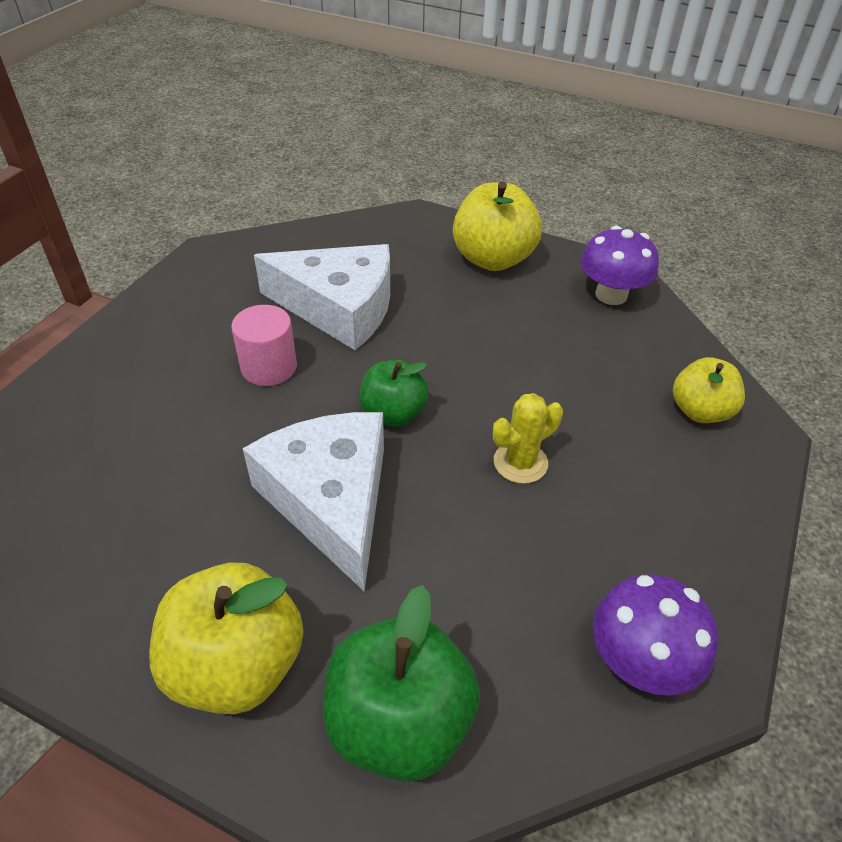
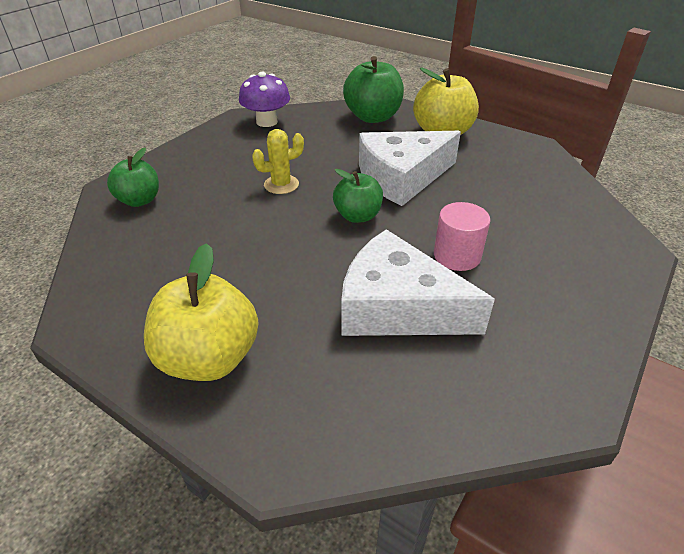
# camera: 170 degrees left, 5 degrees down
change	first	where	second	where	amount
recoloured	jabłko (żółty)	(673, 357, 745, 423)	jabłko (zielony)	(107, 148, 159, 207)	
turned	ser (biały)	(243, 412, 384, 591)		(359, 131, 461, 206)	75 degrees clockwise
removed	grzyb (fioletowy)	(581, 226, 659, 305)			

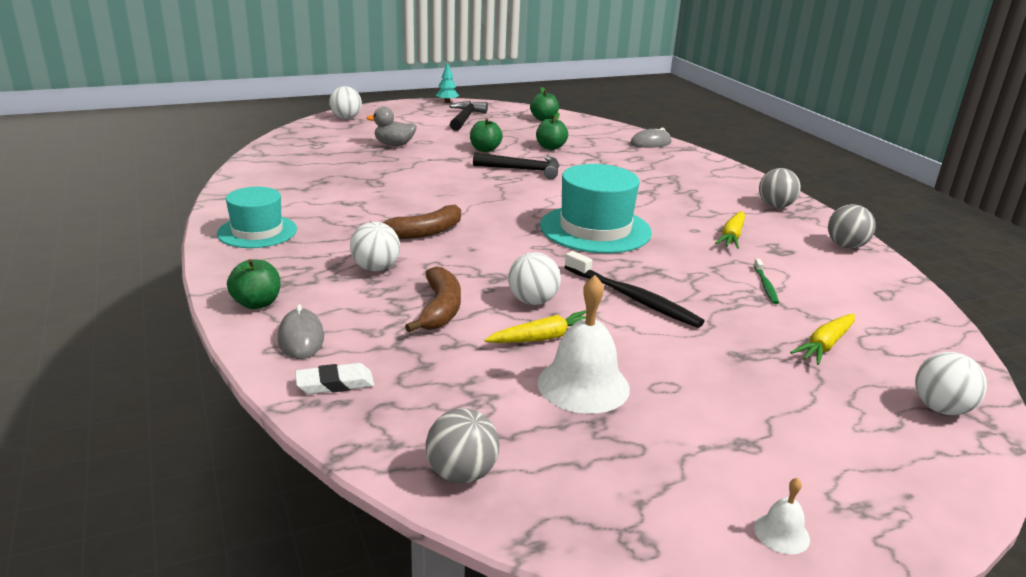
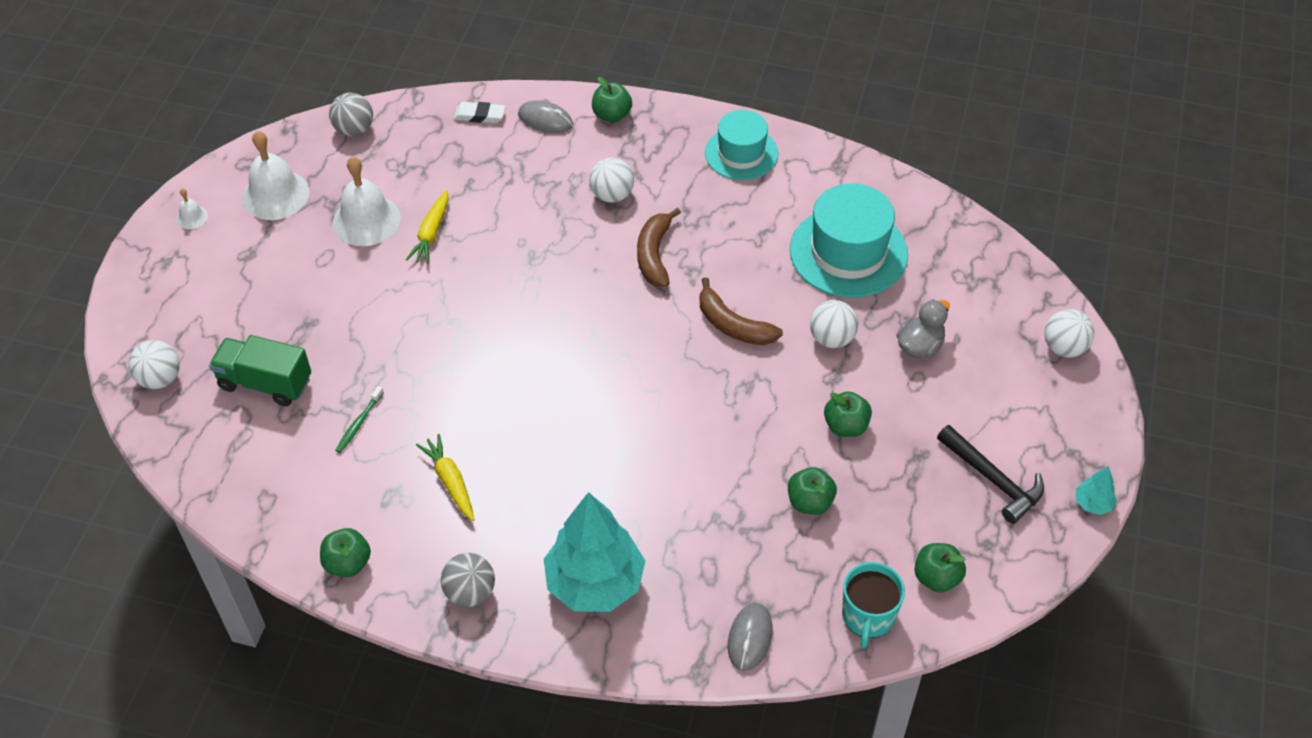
# camera: 130 degrees right, 25 degrees up
change	first	where	second	where	amount
replaced	marchewka (żółty)	(790, 314, 855, 365)	ciężarówka (zielony)	(209, 335, 311, 406)	
added			dzwonek (biały)	(242, 131, 309, 220)	
replaced	piłka (szary)	(828, 204, 876, 249)	jabłko (zielony)	(320, 528, 371, 577)	
turned	szczoteczka do zębów (zielony)	(754, 259, 779, 304)		(335, 386, 384, 453)	105 degrees counterclockwise
turned	gumka do mazania (biały)	(295, 363, 374, 394)		(453, 102, 506, 123)	75 degrees clockwise
added			drzewko (turkusowy)	(544, 492, 645, 612)	
moved	banan (brązowy)	(405, 266, 461, 332)		(700, 277, 783, 345)	
moved	kapelusz (turkusowy)	(540, 164, 652, 253)		(790, 183, 908, 298)	
moved	piłka (biały)	(508, 252, 561, 305)		(810, 300, 858, 348)	
added			kubek (turkusowy)	(842, 562, 905, 648)	
removed	młotek (czarny)	(473, 152, 559, 179)			
removed	szczoteczka do zębów (czarny)	(565, 251, 705, 328)			

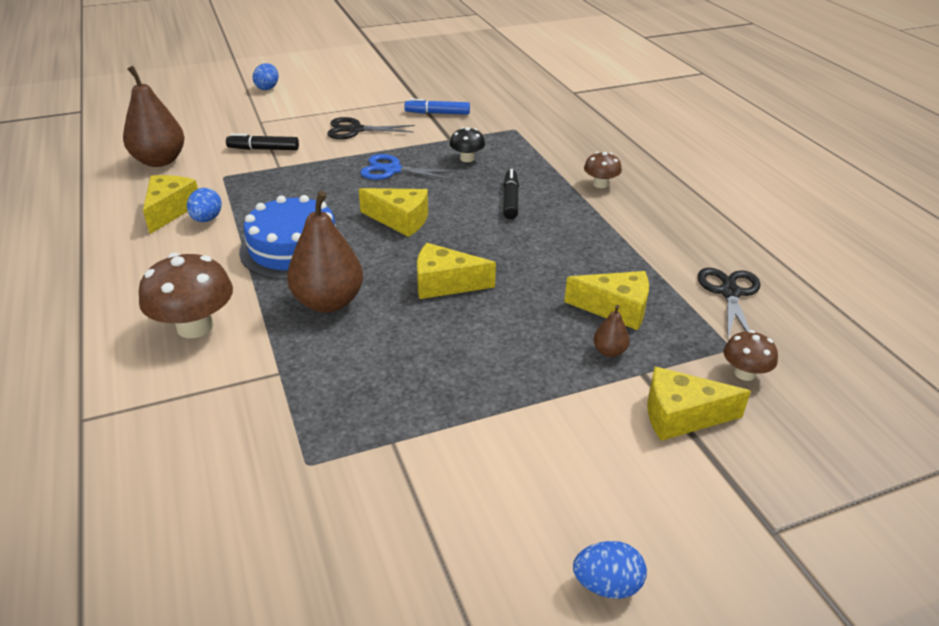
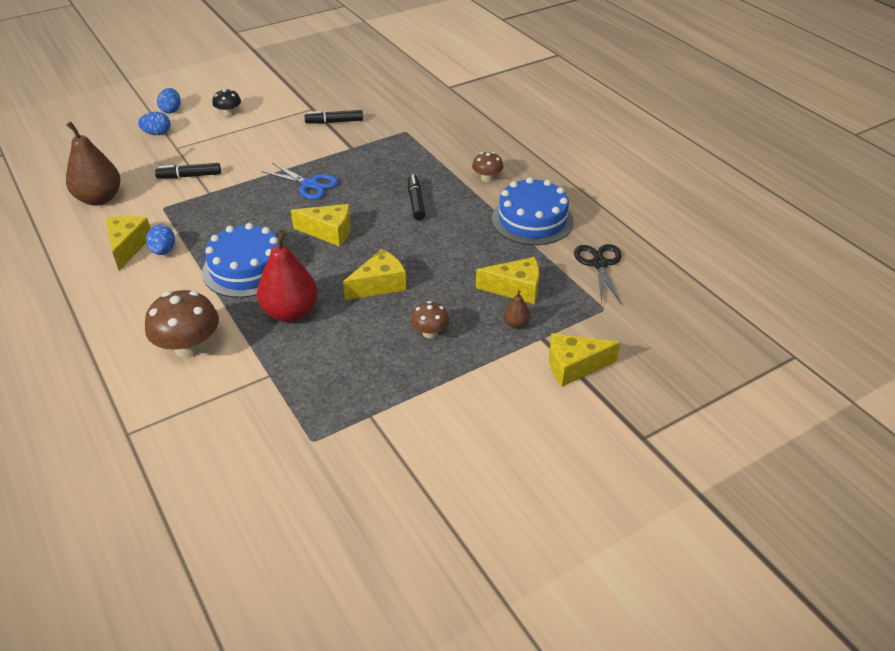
# camera: 10 degrees left, 5 degrees up
change	first	where	second	where	amount
moved	jajko (niebieski)	(573, 541, 647, 599)		(138, 112, 171, 135)	
moved	grzyb (czarny)	(450, 127, 485, 162)		(212, 89, 241, 117)	
recoloured	gruszka (brązowy)	(287, 191, 363, 313)	gruszka (czerwony)	(257, 230, 318, 322)	
turned	nożyczki (niebieski)	(360, 154, 457, 180)		(262, 163, 338, 199)	150 degrees counterclockwise
recoloured	flamaster (niebieski)	(404, 99, 470, 115)	flamaster (czarny)	(304, 110, 363, 124)	
turned	ser (żółty)	(417, 243, 496, 299)		(343, 249, 406, 300)	150 degrees clockwise
moved	grzyb (brązowy)	(724, 330, 778, 381)		(411, 301, 449, 339)	
added			tort (niebieski)	(492, 177, 574, 245)	
removed	nożyczki (czarny)	(327, 117, 415, 139)			

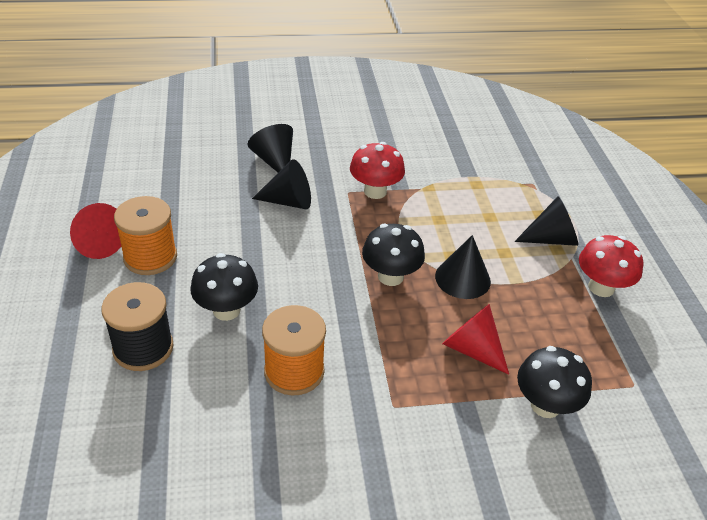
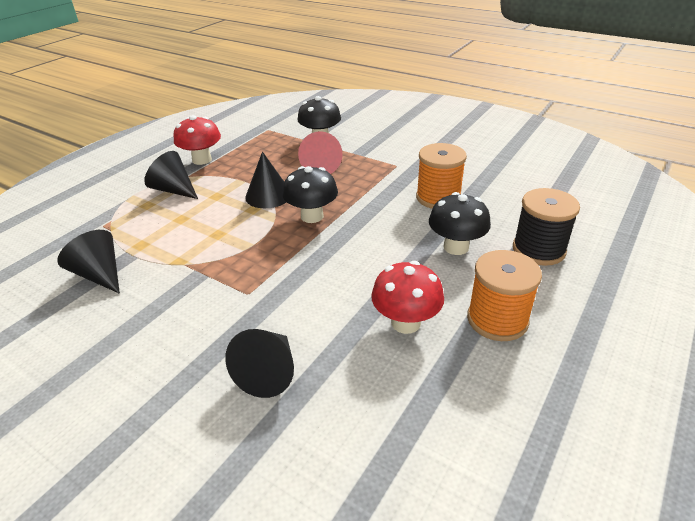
# camera: 135 degrees left, 5 degrees down
change	first	where	second	where	amount
moved	stożek (czarny)	(252, 159, 311, 209)		(57, 230, 120, 294)	
moved	grzyb (czerwony)	(350, 142, 405, 199)		(371, 261, 444, 334)	
removed	stożek (czerwony)	(70, 203, 121, 259)			

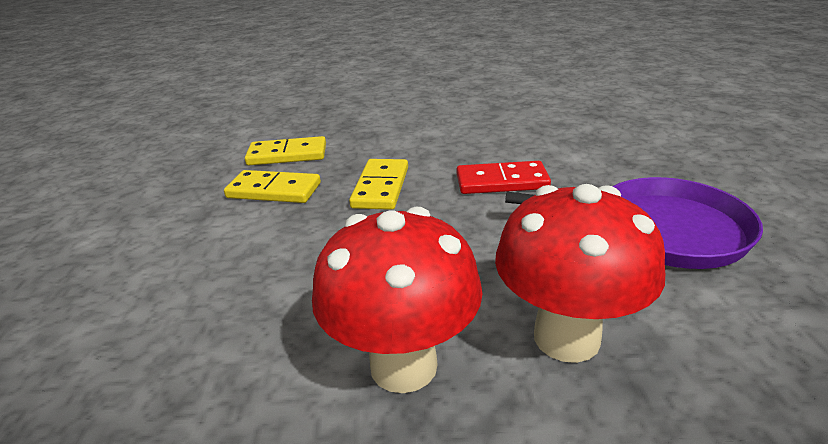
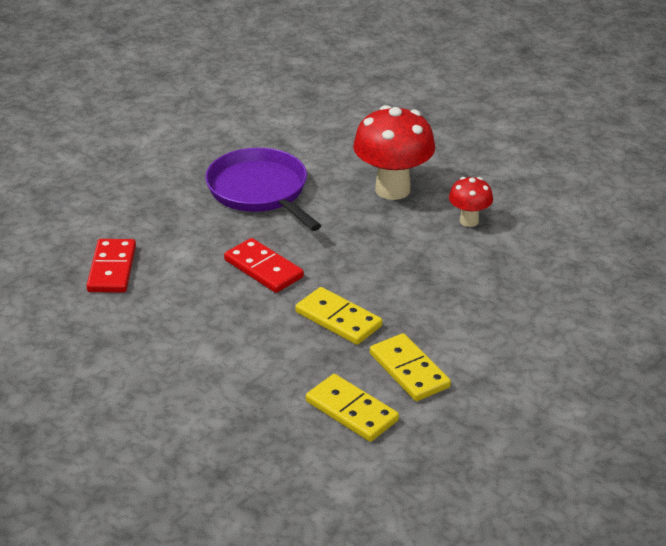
# camera: 135 degrees left, 5 degrees up
change	first	where	second	where	amount
added			kostka domina (czerwony)	(86, 239, 136, 293)	
turned	kostka domina (żółty)	(349, 159, 408, 210)		(295, 287, 382, 345)	75 degrees clockwise
resized	grzyb (czerwony)	(312, 207, 483, 393)		(449, 177, 493, 227)	x0.53

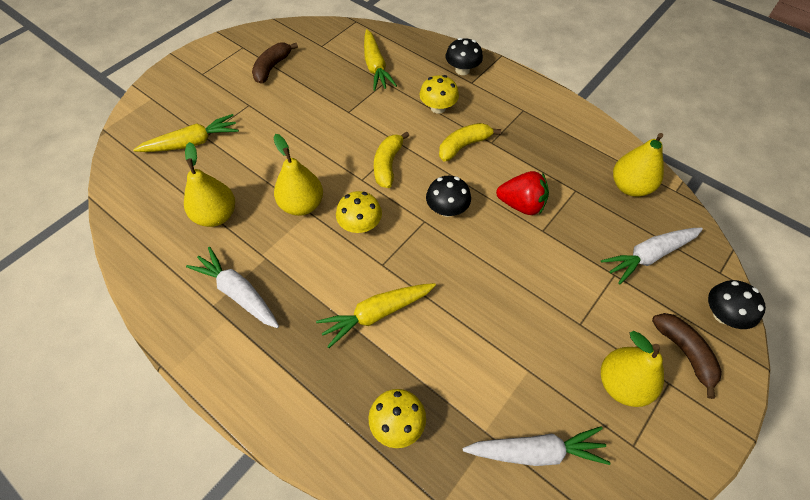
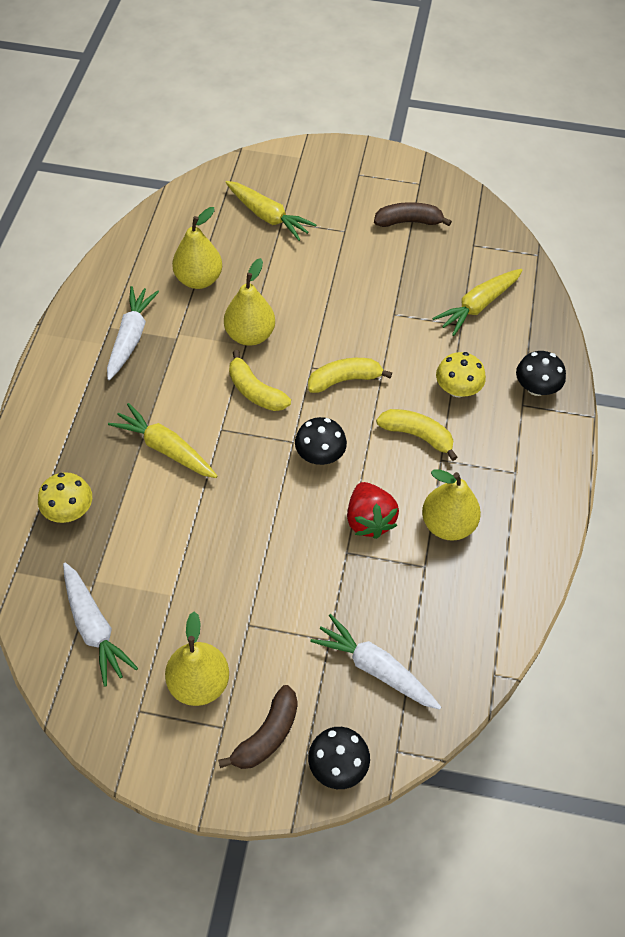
# camera: 60 degrees right, 0 degrees up
change	first	where	second	where	amount
replaced	grzyb (żółty)	(336, 191, 382, 233)	banan (żółty)	(229, 350, 291, 411)	
moved	gruszka (żółty)	(613, 133, 664, 197)		(422, 470, 481, 541)	

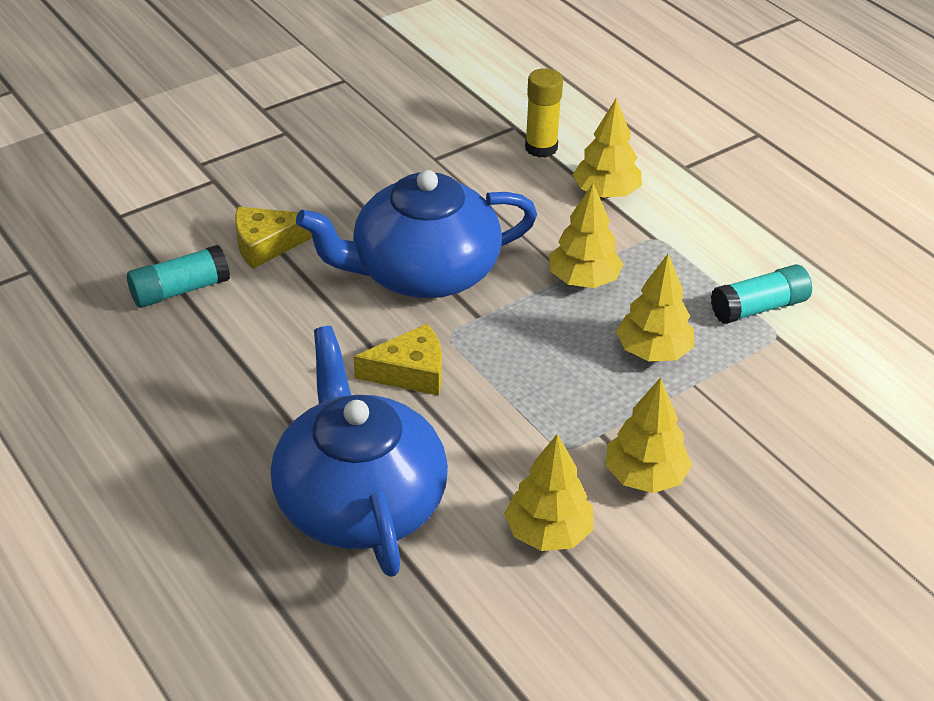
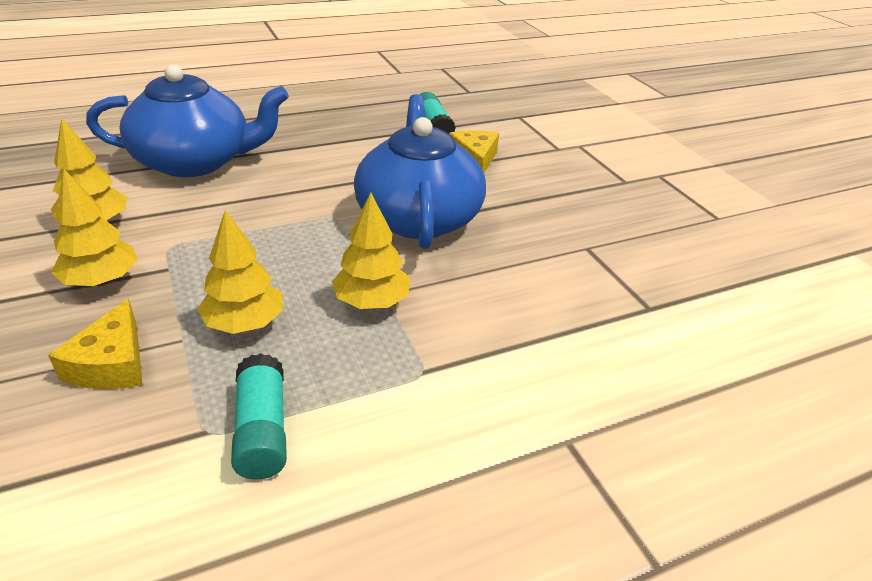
# camera: 100 degrees right, 5 degrees down
change	first	where	second	where	amount
moved	ser (żółty)	(354, 323, 442, 396)		(48, 299, 143, 389)	
removed	klej w sztyfcie (żółty)	(525, 68, 563, 158)			
removed	drzewko (żółty)	(573, 98, 642, 198)			

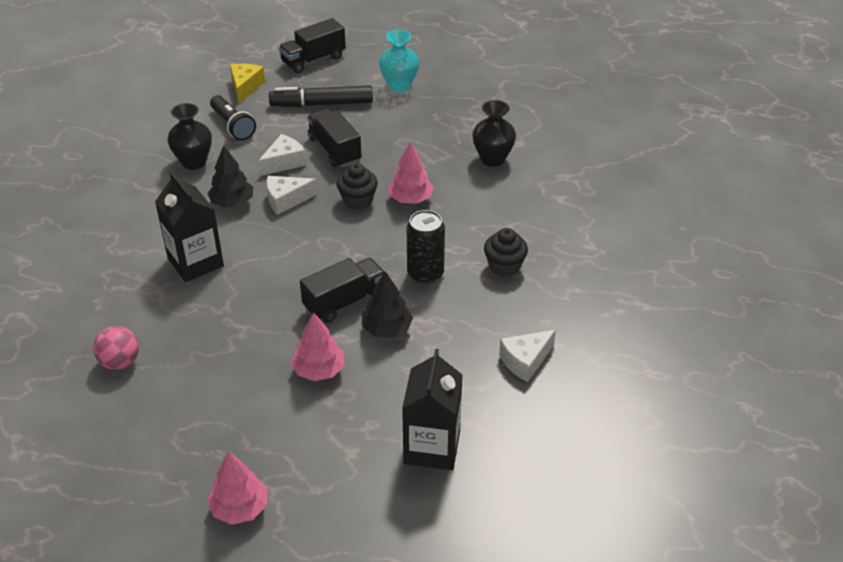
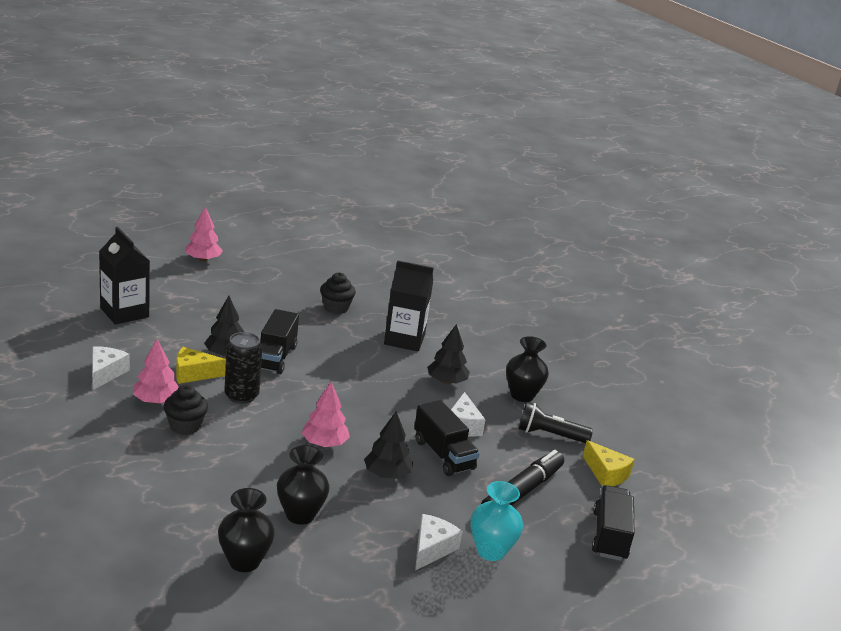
# camera: 130 degrees right, 15 degrees down
change	first	where	second	where	amount
moved	drzewko (różowy)	(291, 312, 345, 381)		(133, 339, 179, 404)	
added			ser (żółty)	(176, 347, 226, 384)	
added			wazon (czarny)	(218, 488, 275, 572)	
moved	muffinka (czarny)	(336, 163, 378, 210)		(320, 272, 356, 314)	
added			drzewko (czarny)	(364, 411, 413, 479)	
turned	ciężarówka (czarny)	(307, 108, 362, 167)		(414, 400, 480, 476)	45 degrees clockwise
moved	ser (biały)	(267, 176, 318, 215)		(415, 514, 463, 570)	
removed	piłka (różowy)	(93, 326, 139, 370)			

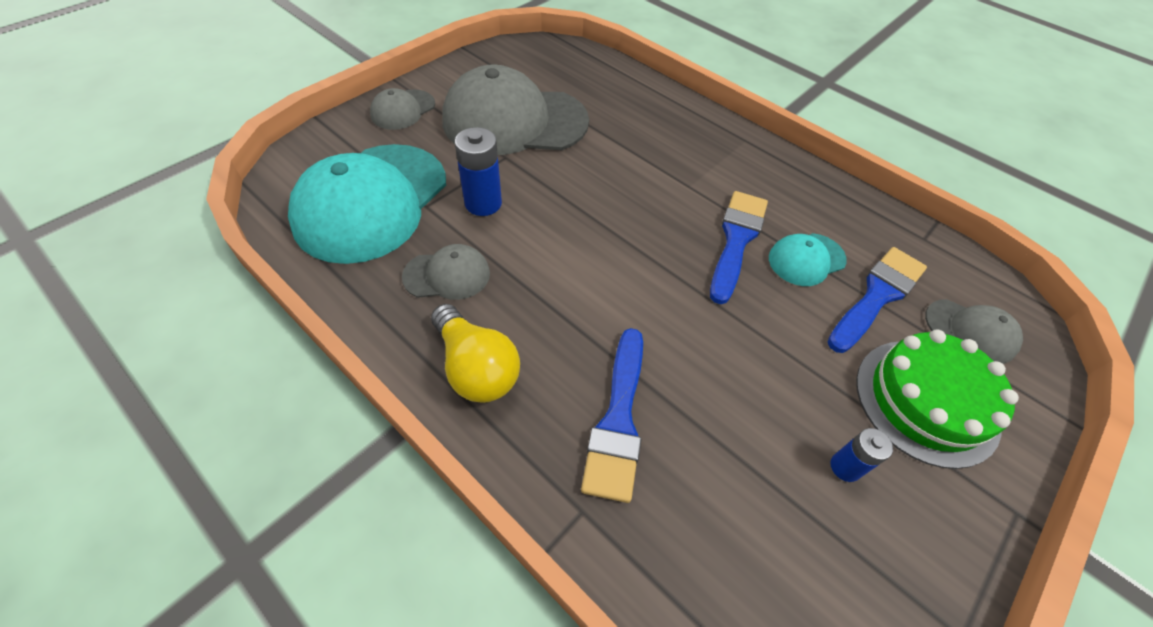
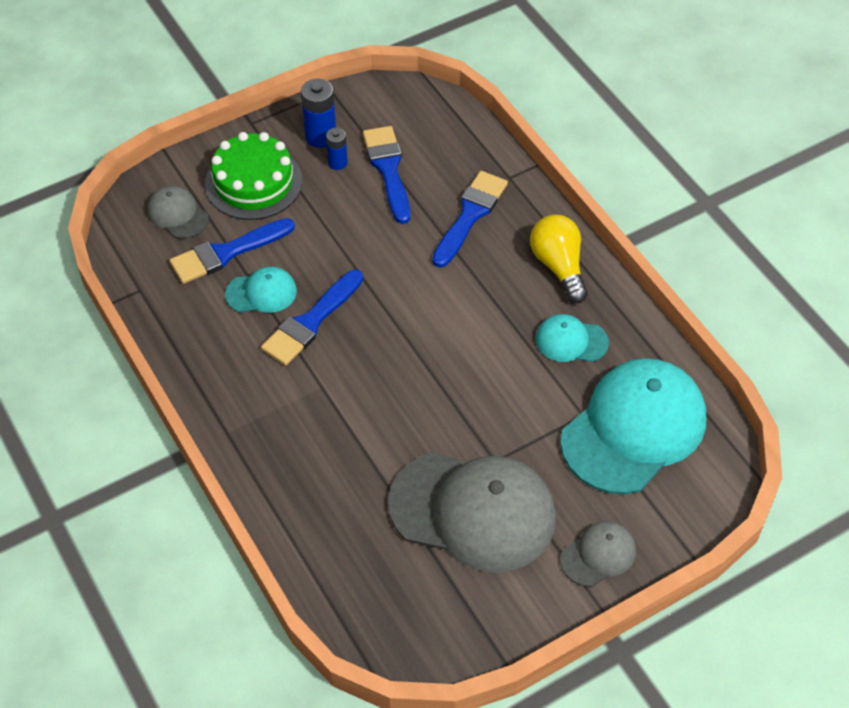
# camera: 160 degrees left, 0 degrees up
change	first	where	second	where	amount
moved	bateria (niebieski)	(455, 127, 502, 216)		(301, 79, 336, 148)	
added			pędzel (niebieski)	(363, 126, 411, 224)	
recoloured	czapka (szary)	(402, 244, 490, 300)	czapka (turkusowy)	(536, 314, 609, 362)	

